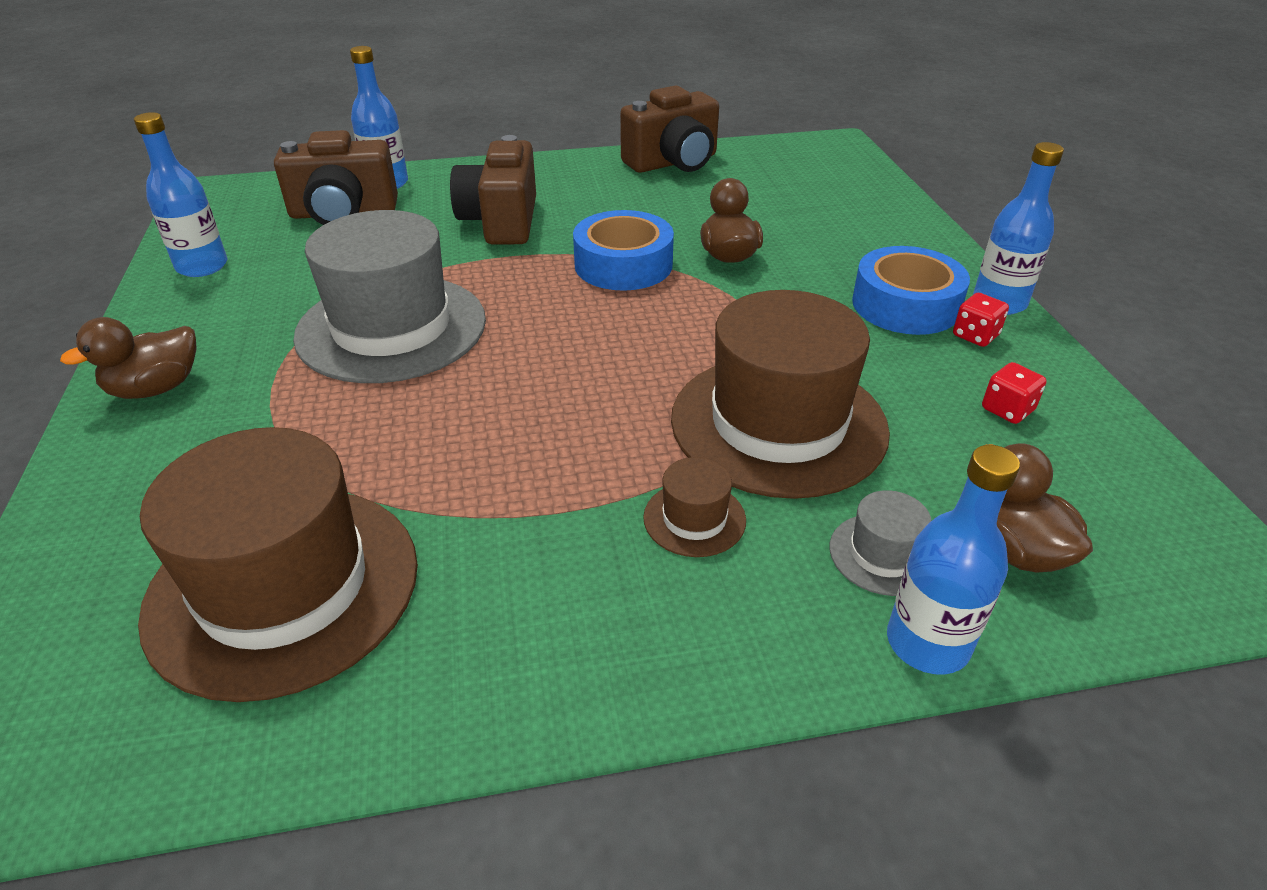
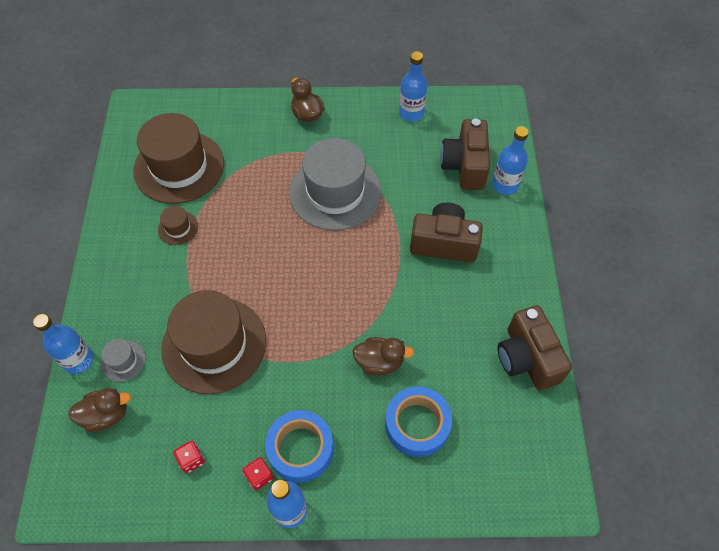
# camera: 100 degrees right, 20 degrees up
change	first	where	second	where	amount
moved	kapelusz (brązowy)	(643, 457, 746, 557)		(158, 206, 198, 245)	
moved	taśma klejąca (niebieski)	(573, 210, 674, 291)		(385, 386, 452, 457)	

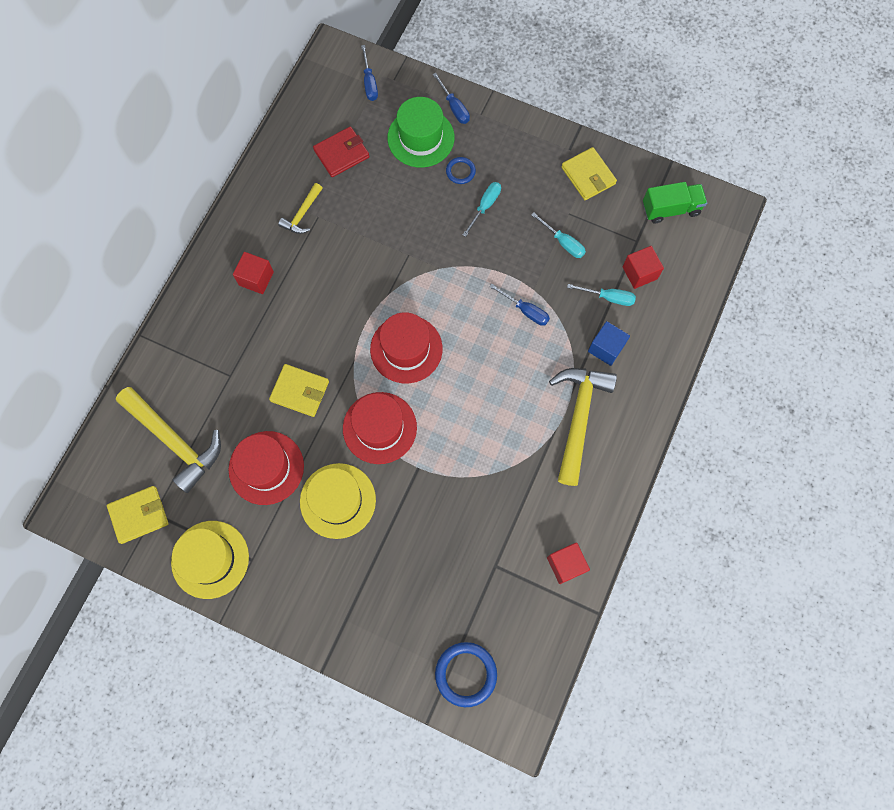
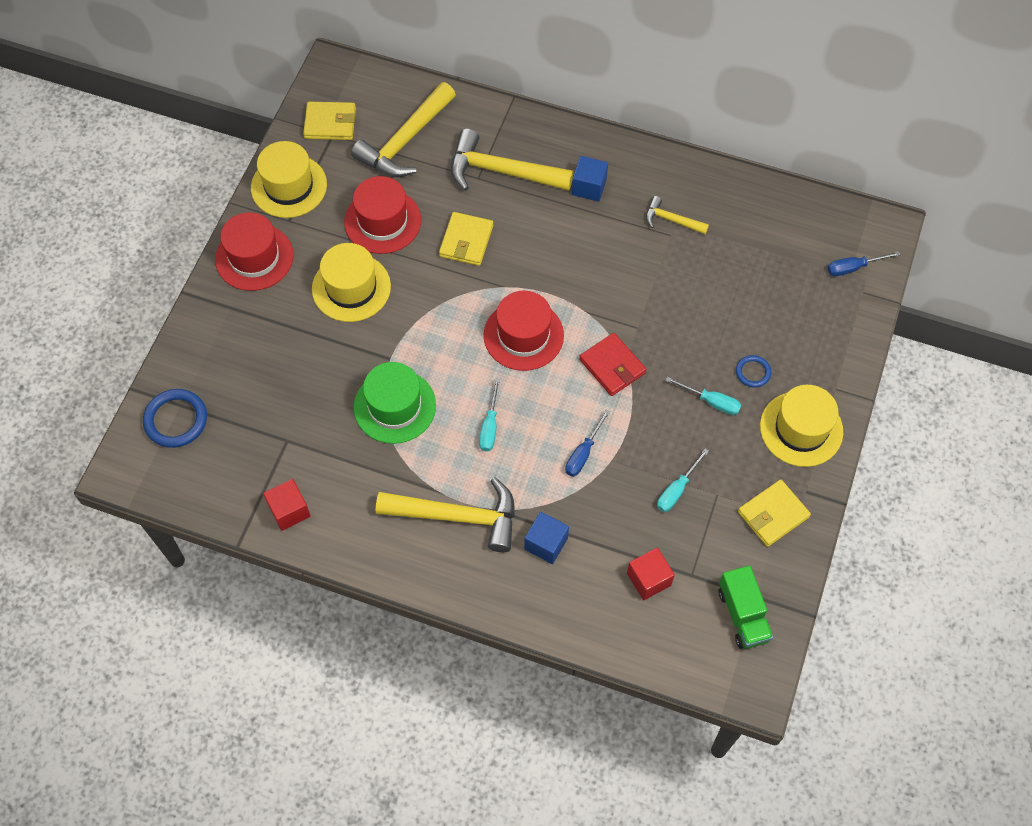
# camera: 85 degrees right, 10 degrees down
change	first	where	second	where	amount
moved	kapelusz (czerwony)	(343, 392, 417, 464)		(215, 212, 294, 291)	
turned	portfel (żółty)	(107, 486, 168, 544)		(303, 102, 356, 140)	60 degrees counterclockwise
moved	kapelusz (zielony)	(387, 97, 455, 168)		(354, 362, 436, 444)	
added			młotek (żółty)	(451, 129, 574, 191)	
moved	śrubokręt (turkusowy)	(567, 284, 636, 306)		(479, 378, 500, 451)	
recoloured	sześcian (czerwony)	(233, 252, 274, 294)	sześcian (niebieski)	(572, 156, 608, 202)	
moved	portfel (czerwony)	(313, 126, 370, 177)		(579, 333, 647, 396)	
added			kapelusz (żółty)	(760, 385, 843, 467)	
removed	śrubokręt (niebieski)	(433, 73, 470, 124)			

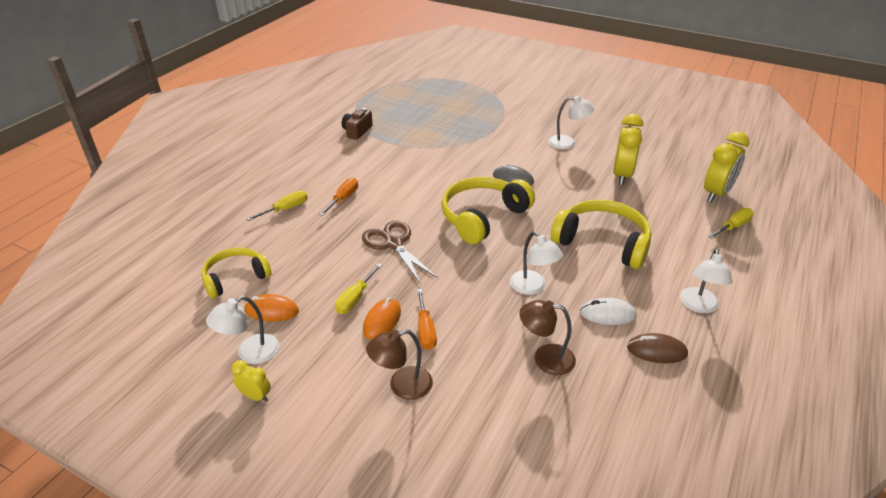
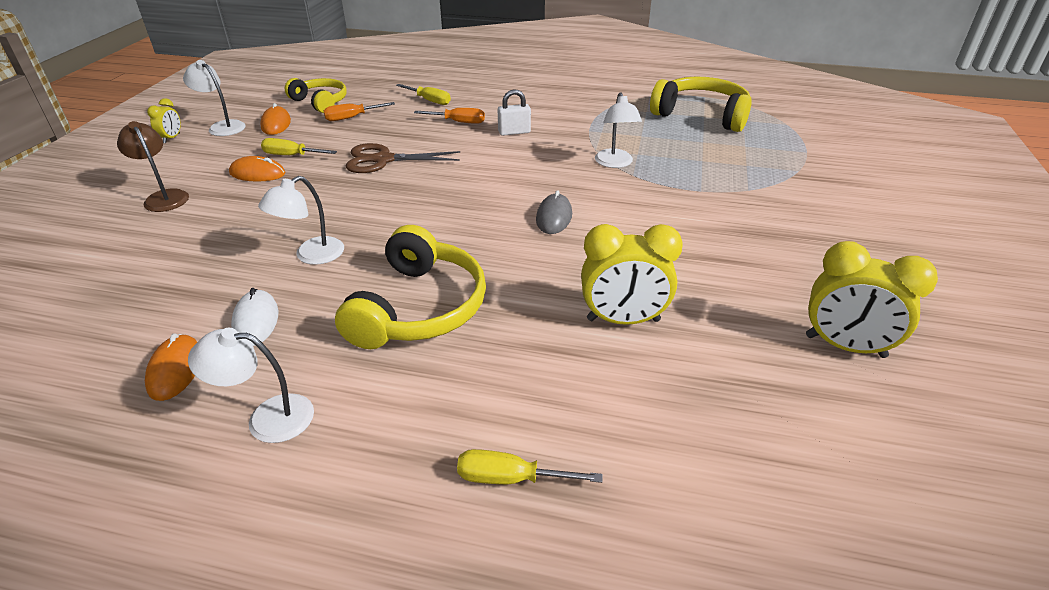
# camera: 75 degrees right, 0 degrees up
change	first	where	second	where	amount
recoloured	myszka (brązowy)	(627, 333, 688, 363)	myszka (pomarańczowy)	(145, 333, 197, 401)	
moved	śrubokręt (pomarańczowy)	(417, 289, 437, 350)		(324, 102, 395, 121)	
turned	nożyczki (brązowy)	(362, 221, 438, 284)		(345, 143, 461, 173)	135 degrees counterclockwise
turned	śrubokręt (żółty)	(708, 208, 754, 239)		(457, 449, 603, 484)	150 degrees clockwise
added			kłódka (biały)	(498, 89, 531, 136)	
moved	lampka (biały)	(548, 96, 595, 149)		(595, 92, 642, 168)	
moved	słuchawki (żółty)	(441, 177, 535, 244)		(650, 77, 752, 132)	
moved	budzik (żółty)	(704, 131, 749, 202)		(806, 241, 938, 358)	
removed	aparat fotograficzny (brązowy)	(342, 108, 373, 140)			
removed	lampka (brązowy)	(519, 300, 576, 375)			

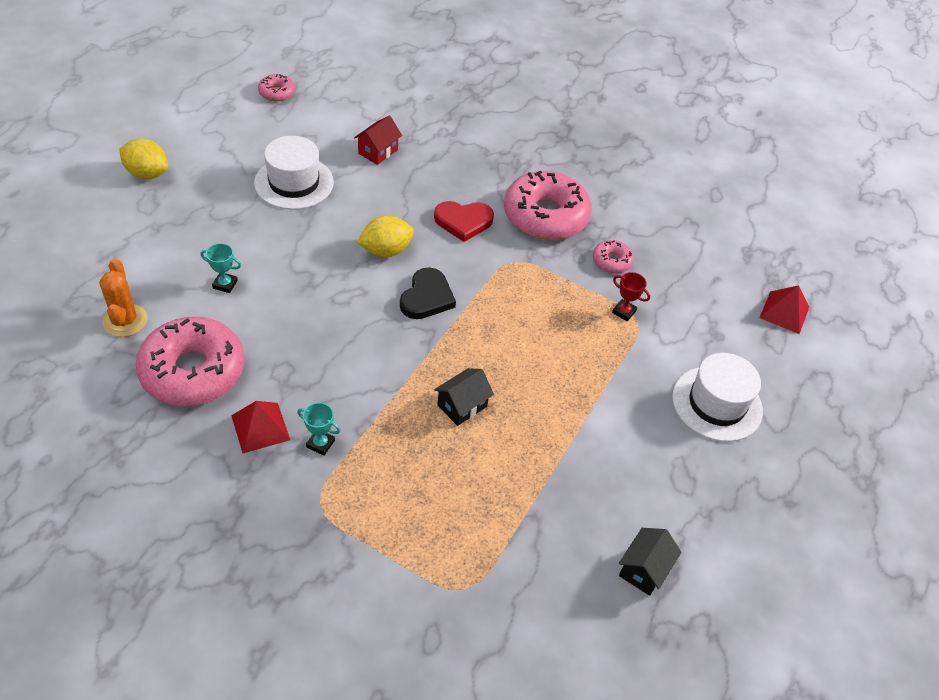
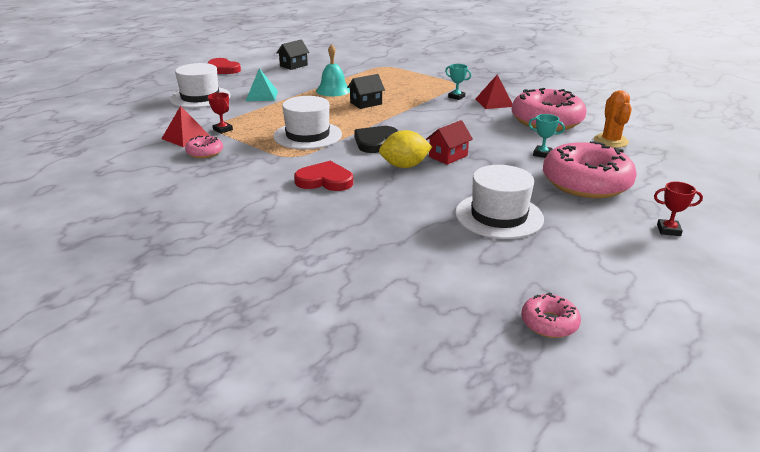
# camera: 165 degrees left, 20 degrees down
change	first	where	second	where	amount
moved	piramida (czerwony)	(760, 285, 809, 334)		(161, 106, 210, 147)	
added			serce (czerwony)	(208, 58, 241, 74)	
added			piramida (turkusowy)	(246, 68, 278, 101)	
added			kapelusz (biały)	(273, 96, 342, 150)	
added			dzwonek (turkusowy)	(316, 44, 350, 96)	
moved	domek (czerwony)	(354, 115, 402, 165)		(426, 120, 473, 165)	
moved	donut (różowy)	(504, 171, 592, 240)		(543, 141, 637, 198)	
replaced	cytryna (żółty)	(119, 138, 168, 179)	puchar (czerwony)	(654, 181, 703, 236)	

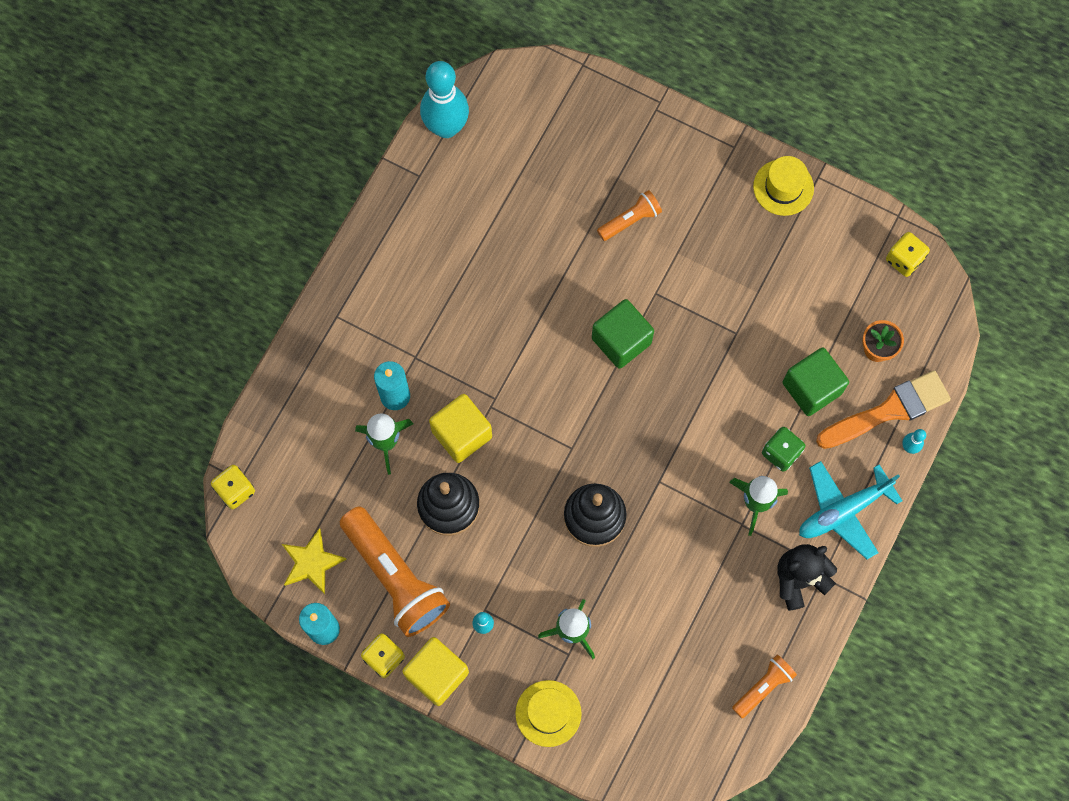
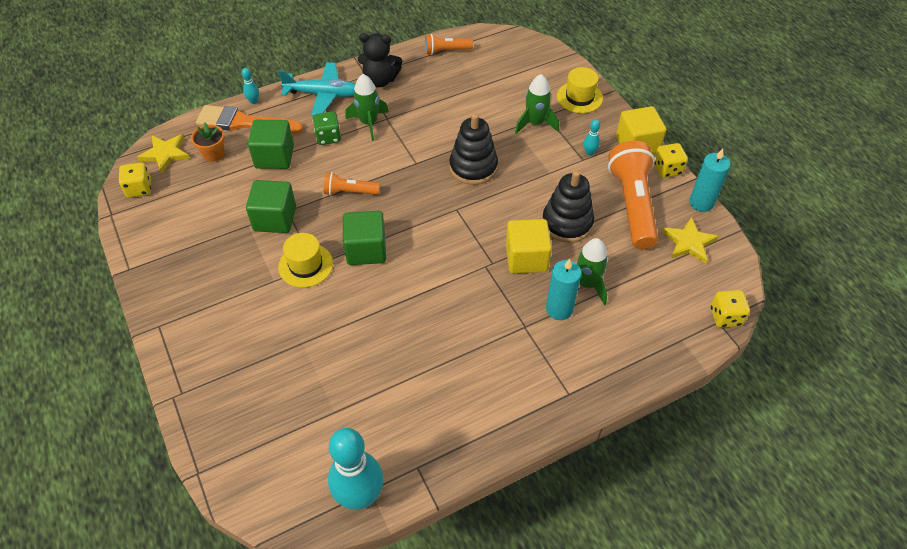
# camera: 145 degrees left, 20 degrees down
change	first	where	second	where	amount
added			gwiazda (żółty)	(137, 134, 190, 173)	
added			sześcian (zielony)	(246, 180, 296, 233)	
moved	kapelusz (żółty)	(753, 156, 814, 216)		(278, 233, 333, 288)	
moved	latarka (pomarańczowy)	(597, 190, 662, 241)		(324, 172, 380, 196)	

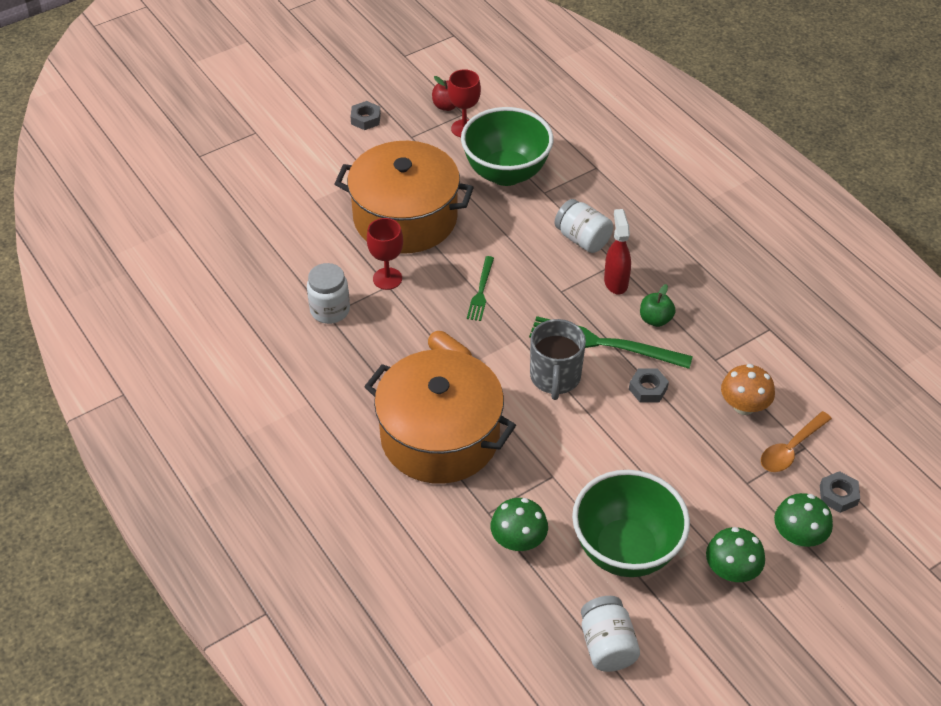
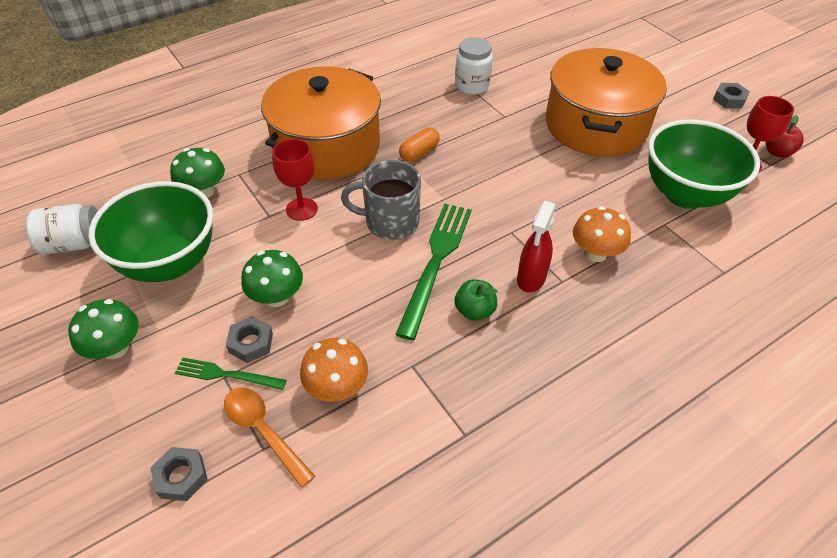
# camera: 90 degrees right, 0 degrees up
change	first	where	second	where	amount
moved	widelec (zielony)	(467, 256, 494, 321)		(175, 358, 287, 390)	
moved	nakrętka (szary)	(629, 368, 669, 403)		(226, 316, 273, 363)	
moved	grzyb (zielony)	(774, 493, 833, 547)		(241, 250, 303, 307)	
moved	kielich (czerwony)	(367, 218, 403, 290)		(272, 139, 318, 221)	
turned	spryskiwacz (czerwony)	(604, 209, 631, 295)		(517, 201, 556, 292)	120 degrees clockwise
replaced	słoik (biały)	(554, 199, 613, 253)	grzyb (pomarańczowy)	(573, 206, 631, 262)	

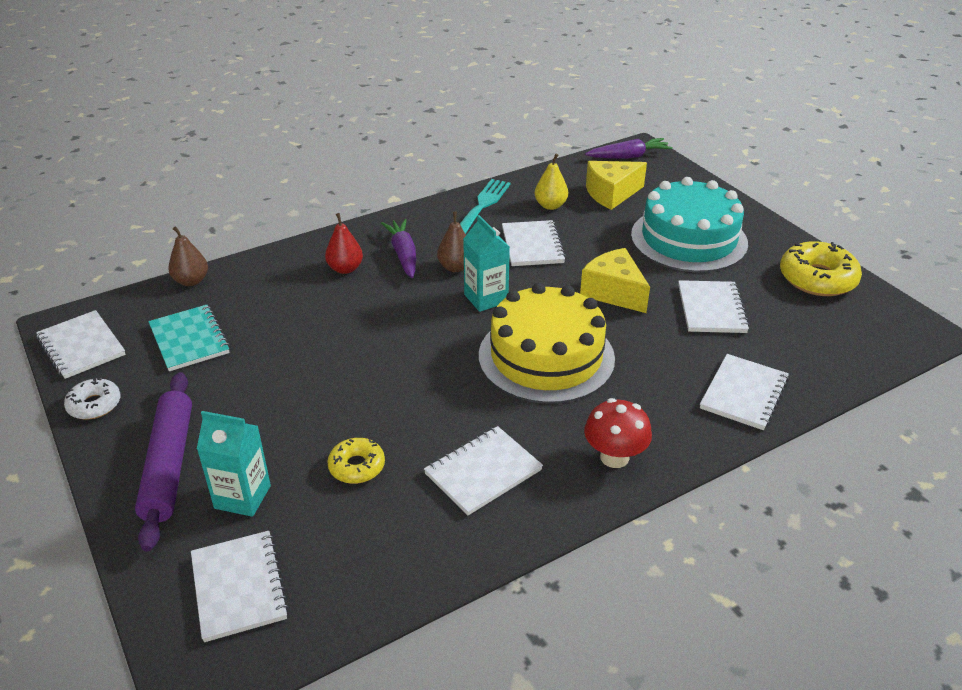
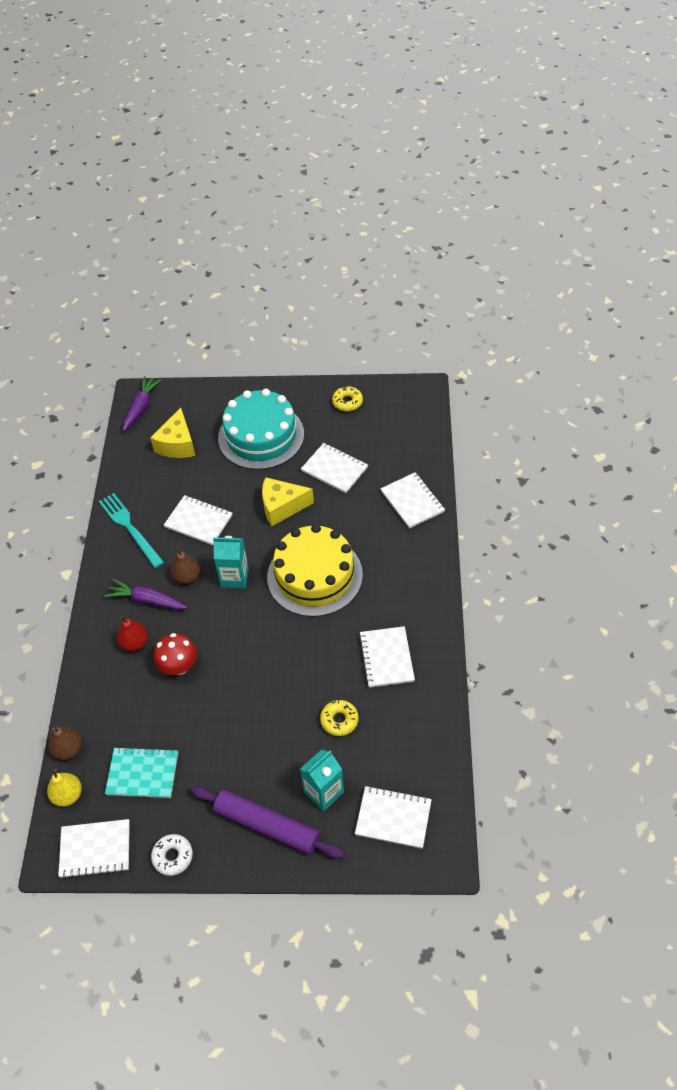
# camera: 55 degrees left, 15 degrees up
change	first	where	second	where	amount
moved	gruszka (żółty)	(535, 153, 568, 210)		(47, 769, 82, 807)	
moved	grzyb (czerwony)	(584, 398, 652, 468)		(154, 633, 197, 675)	
resized	donut (żółty)	(780, 241, 862, 296)		(332, 386, 363, 412)	x0.58

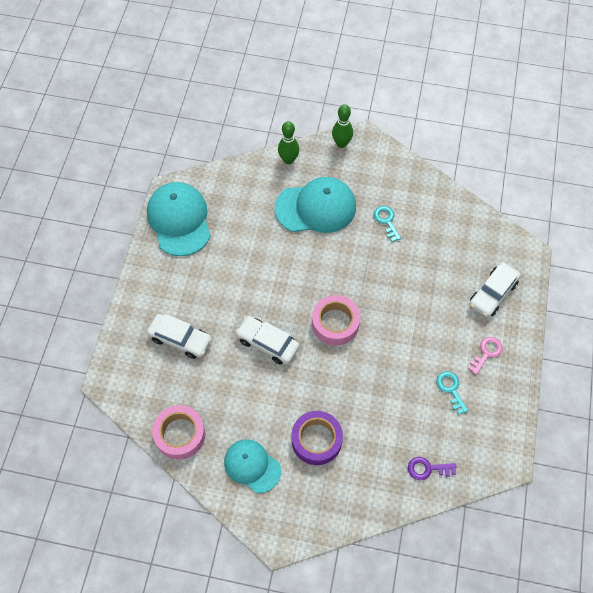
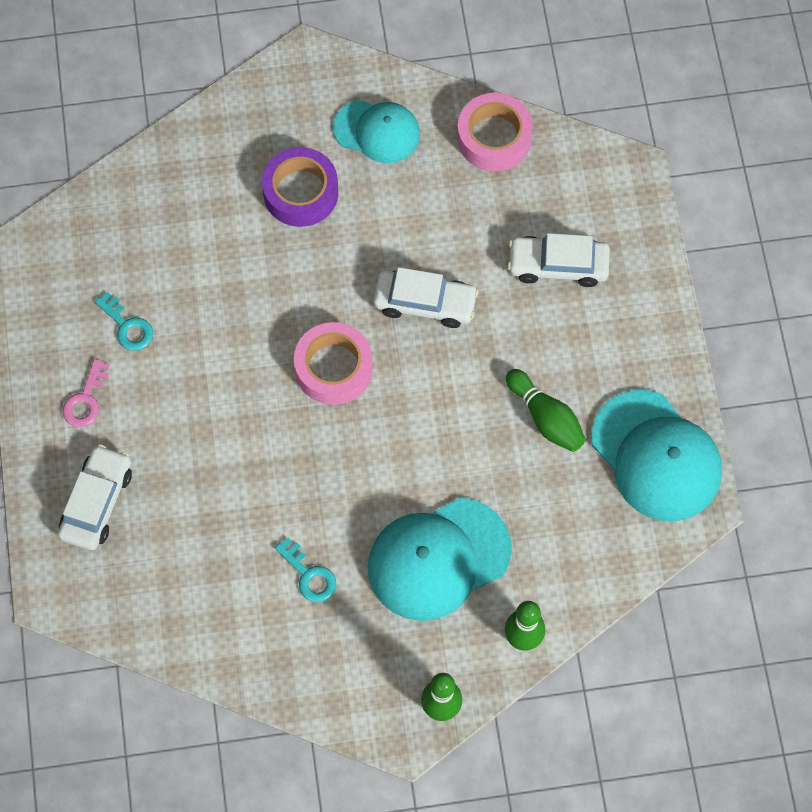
# camera: 160 degrees right, 5 degrees up
change	first	where	second	where	amount
added			kręgiel (zielony)	(506, 369, 586, 452)	
removed	klucz (fioletowy)	(408, 457, 457, 480)			

